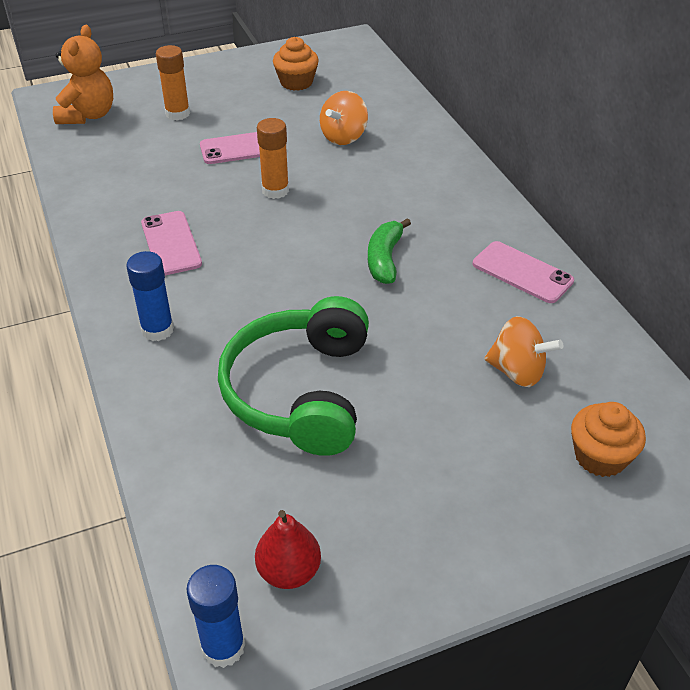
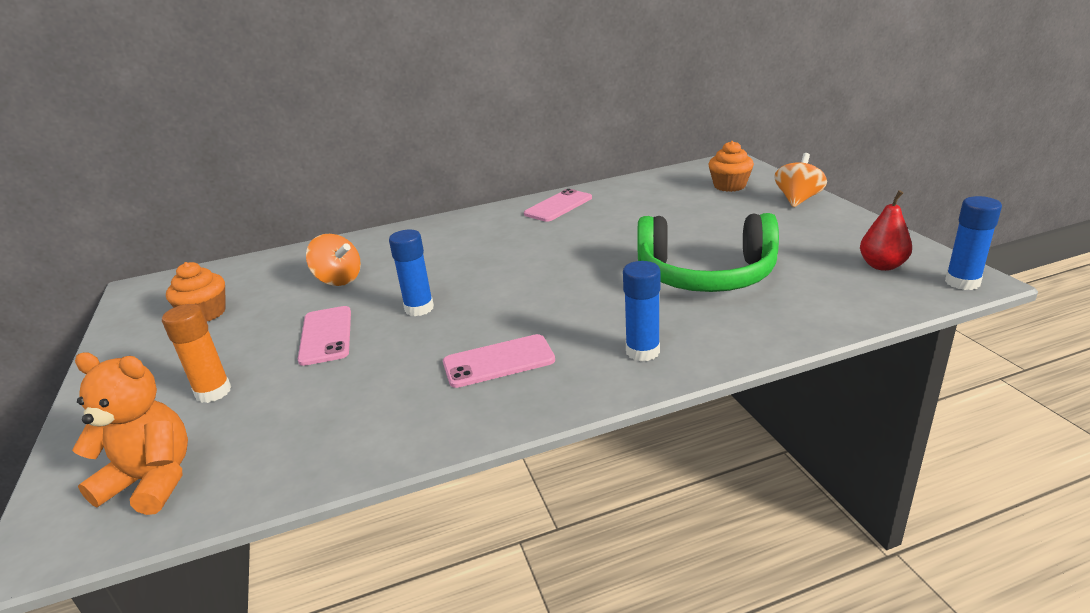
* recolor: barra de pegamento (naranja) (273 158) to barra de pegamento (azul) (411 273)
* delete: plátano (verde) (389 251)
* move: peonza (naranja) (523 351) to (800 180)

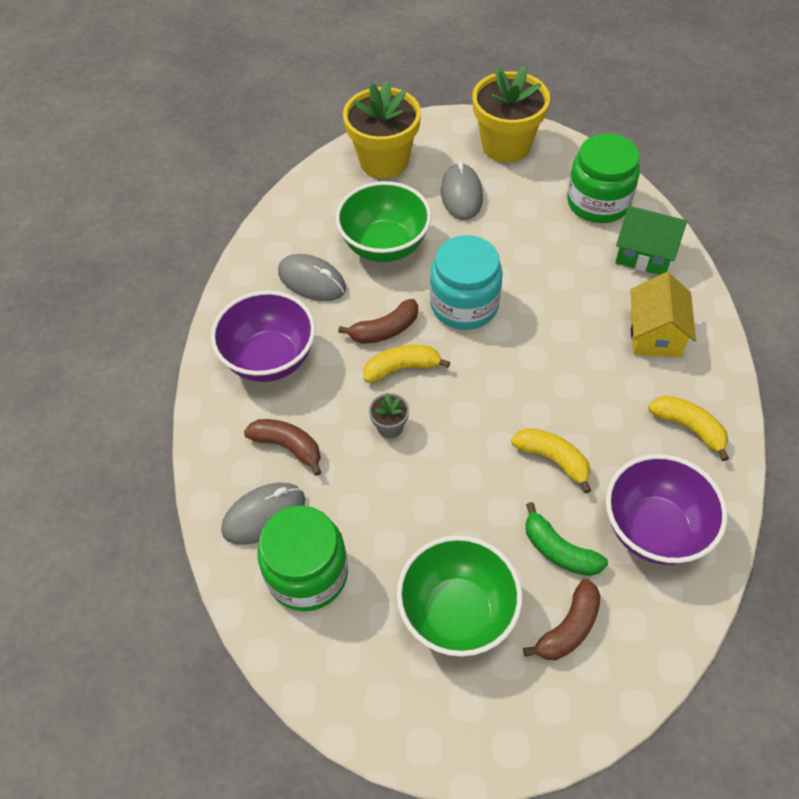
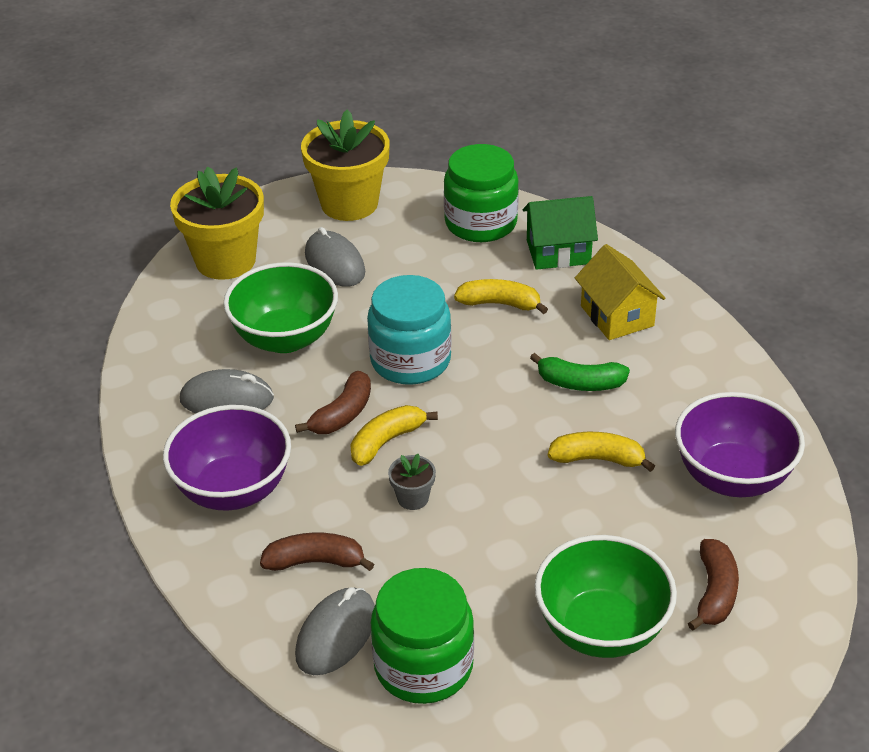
* move: plátano (amarillo) (688 428) to (501 296)
* move: plátano (verde) (566 539) to (580 372)

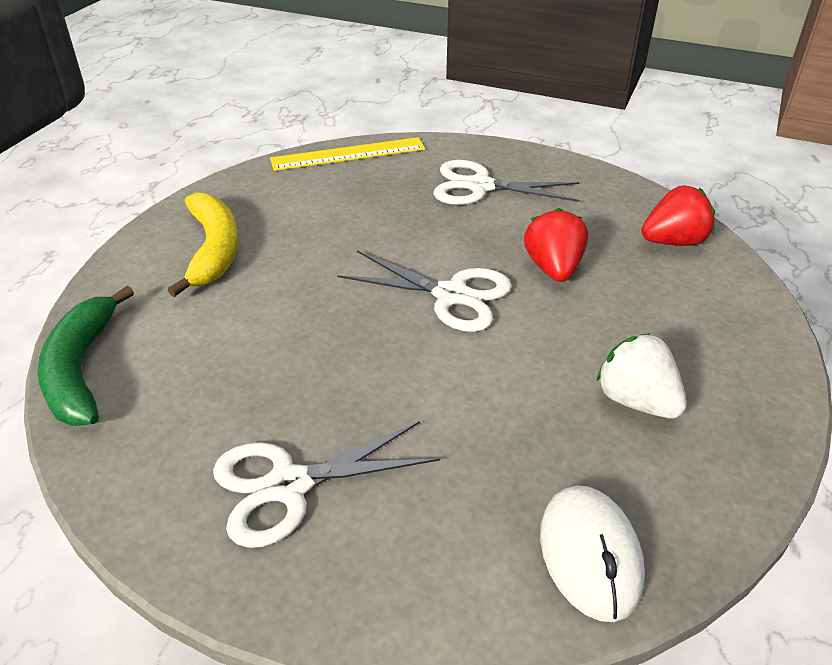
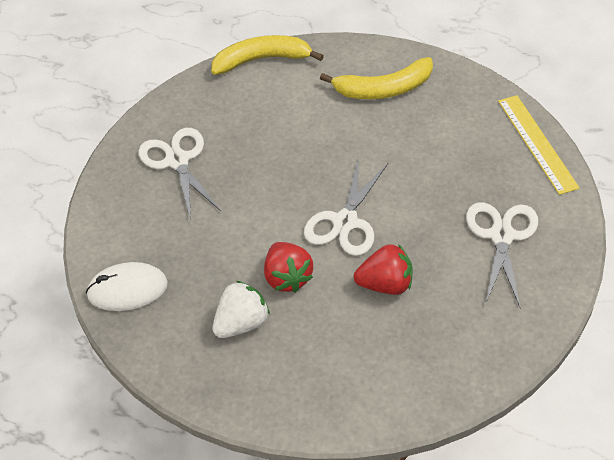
* move: fresa (rojo) (678 215) to (288 267)
* recolor: plátano (verde) (86 356) to plátano (amarillo) (267 55)

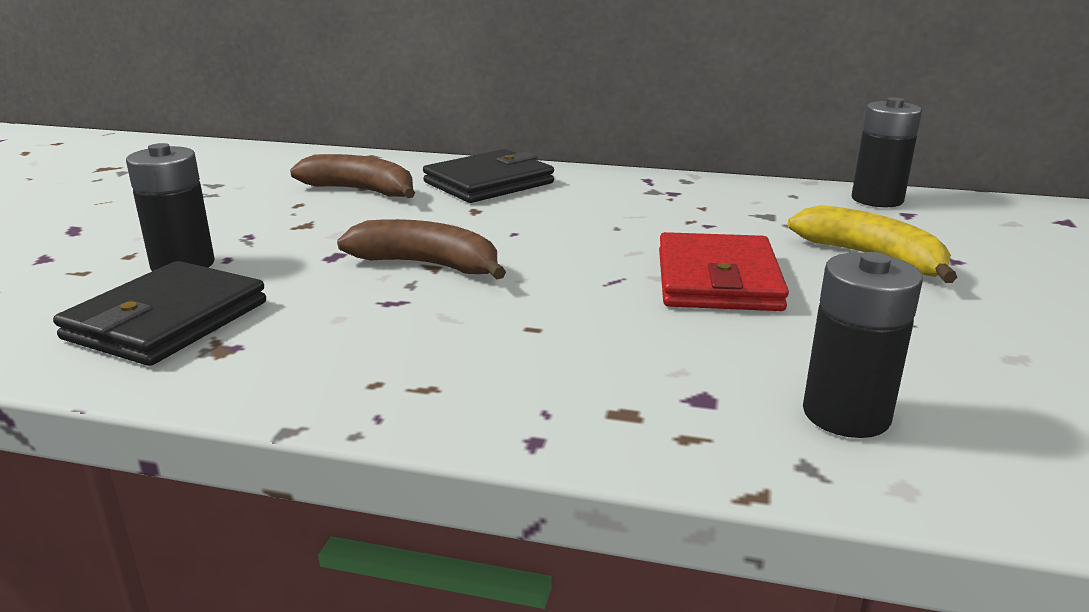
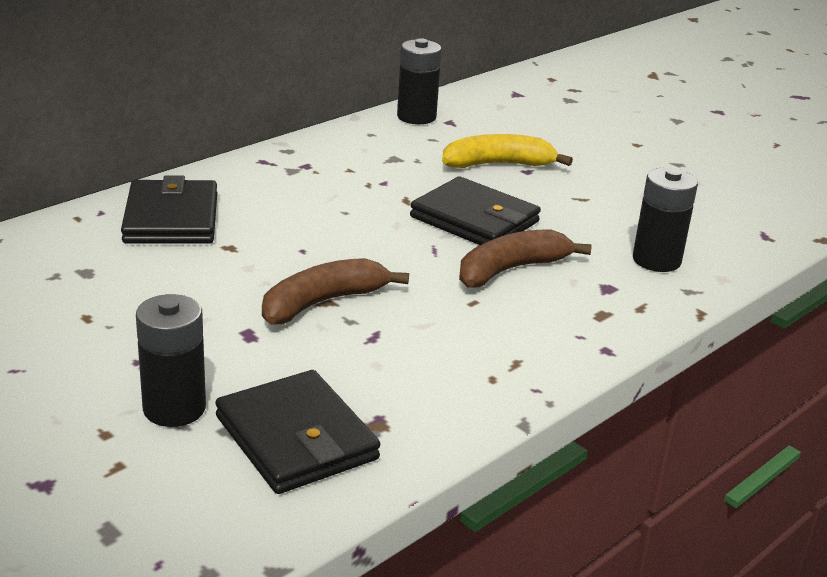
* move: plátano (marrón) (352 176) to (525 258)
* recolor: cartera (rojo) (724 271) to cartera (negro) (475 210)

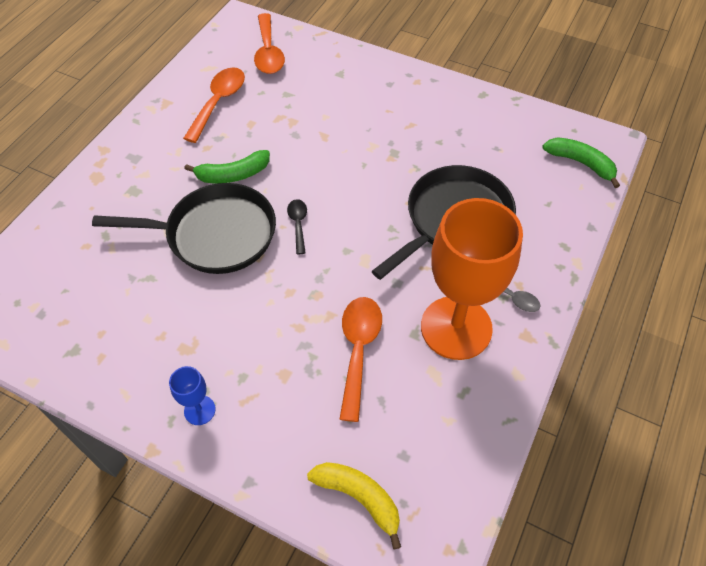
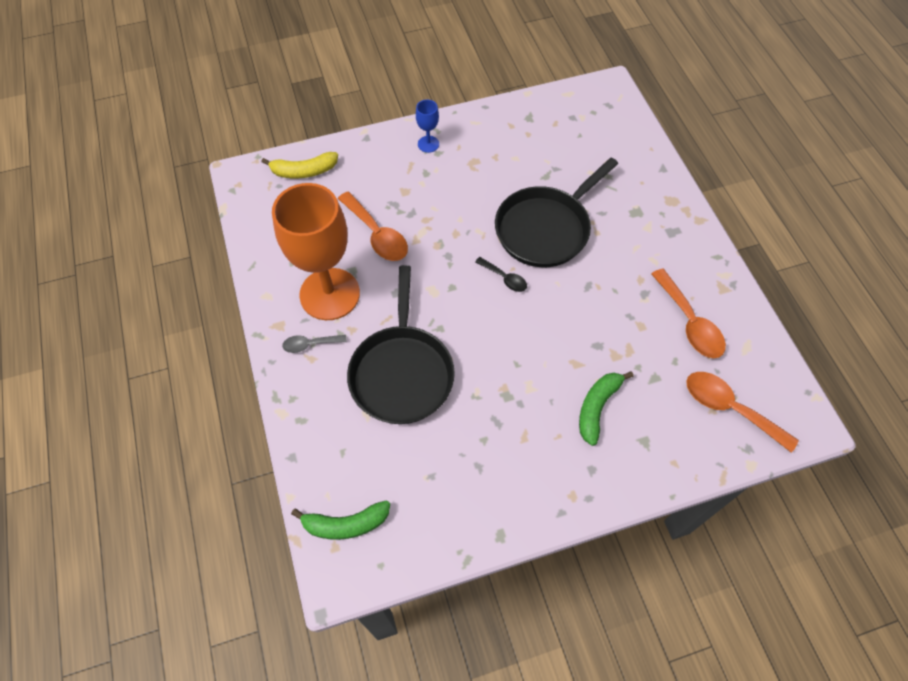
* move: plátano (verde) (227 166) to (606 408)

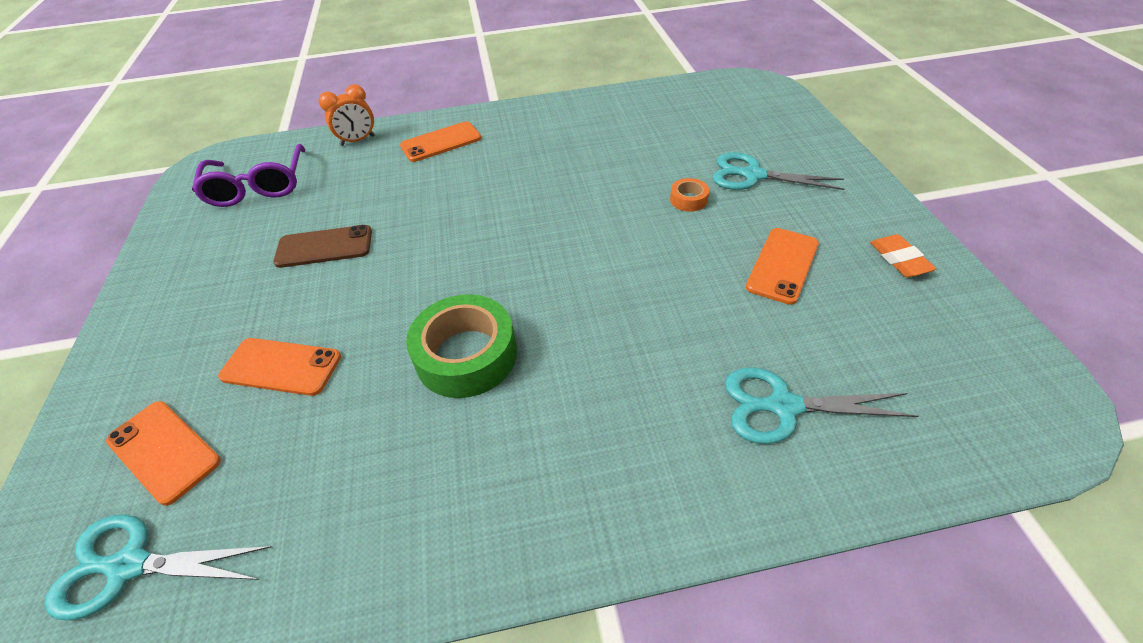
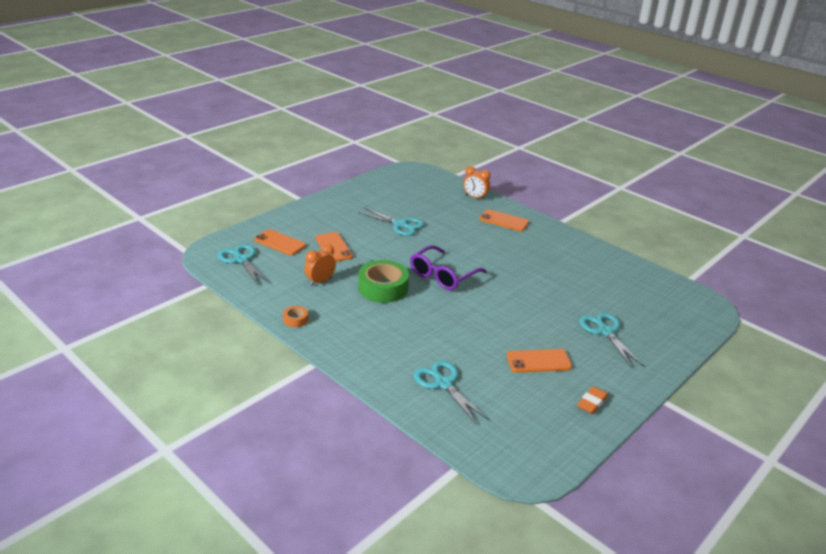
* move: gafas (morado) (248 175) to (448 267)
* move: cinta adhesiva (naranja) (689 195) to (295 316)
* replace: móvil (marrón) (322 246) to tijeras (turquesa) (391 221)
* rotate: móvil (naranja) (163 453) = (280 242) 60 degrees counterclockwise
* insert: despertador (naranja) (320 265)

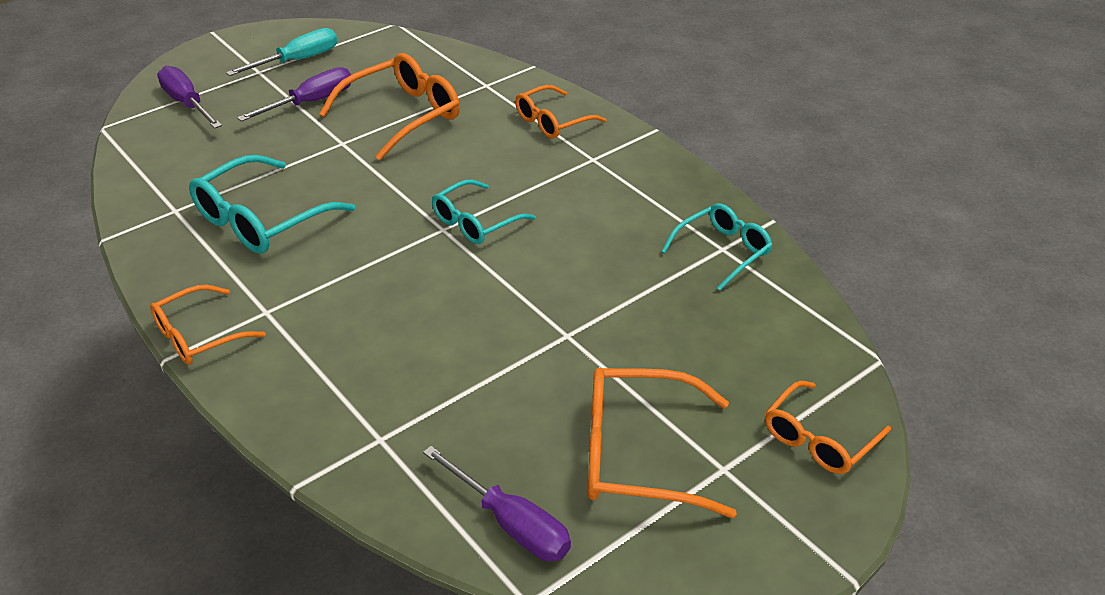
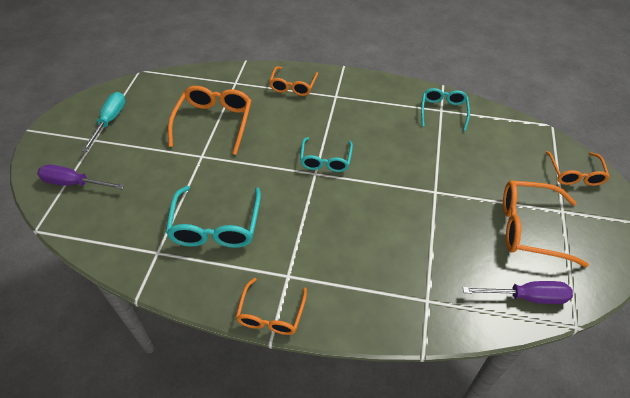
* delete: destornillador (morado) (294 94)
* rotate: gafas (naranja) (662 443) = (546 223) 45 degrees clockwise

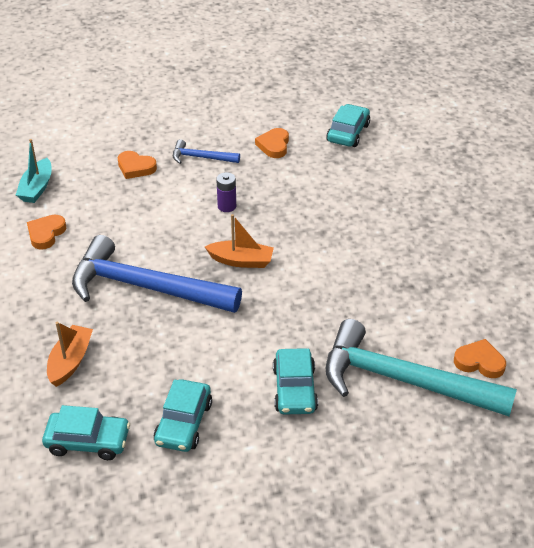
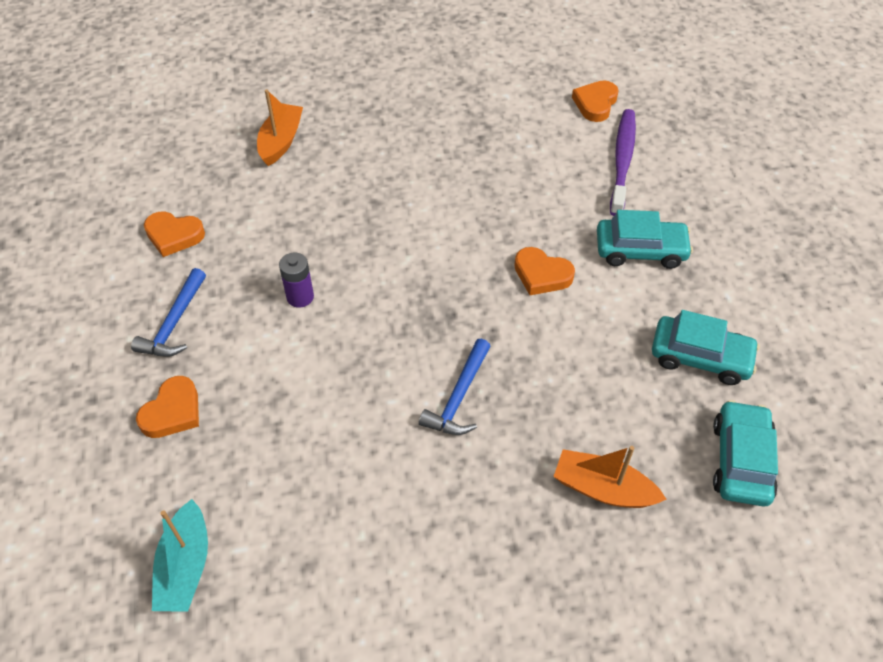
* delete: coche (turquesa) (348 125)
* rotate: barco (turquesa) (34 171) = (180 555) 75 degrees clockwise
* move: barco (naranja) (239 241) to (280 127)
* move: corazón (naranja) (46 232) to (544 271)
* resize: martillo (azul) (157 274) = (455 387) x0.46
* replace: martillo (turquesa) (421 367) to cepillo de dientes (morado) (623 162)

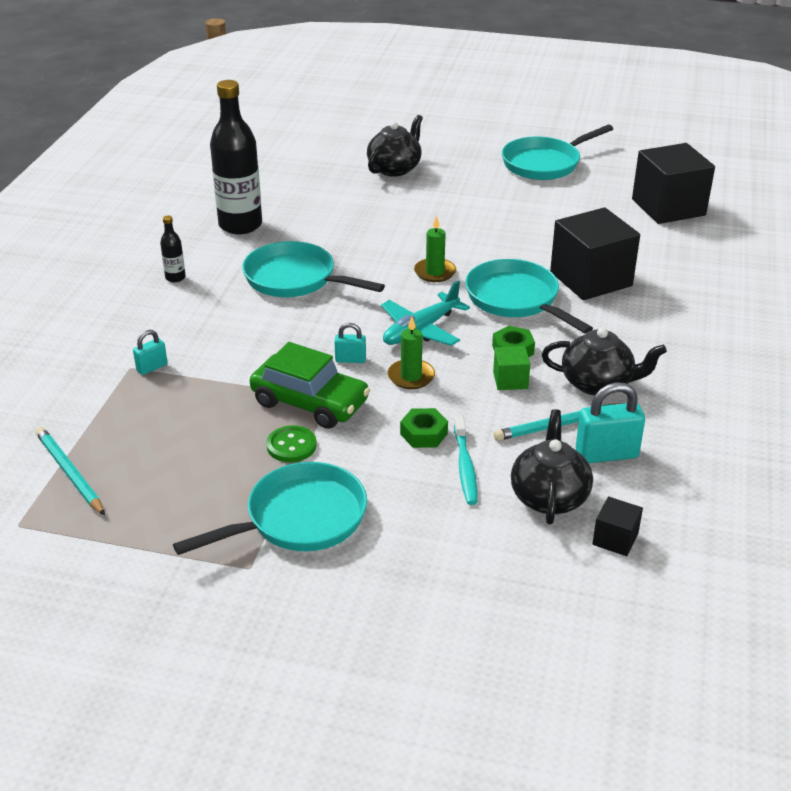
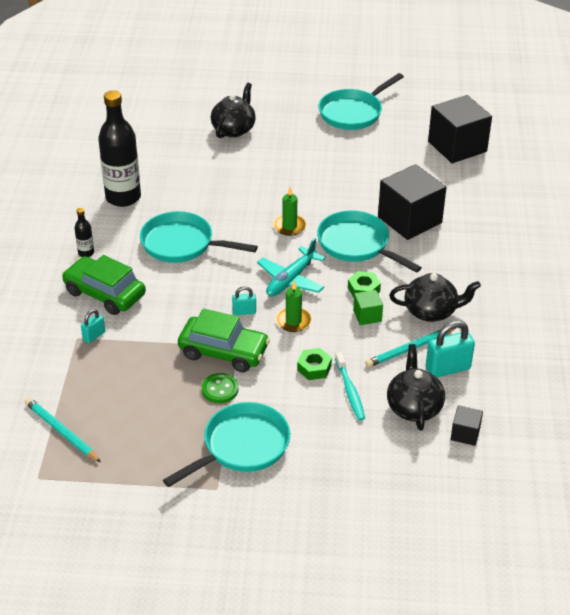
* insert: coche (verde) (104 285)

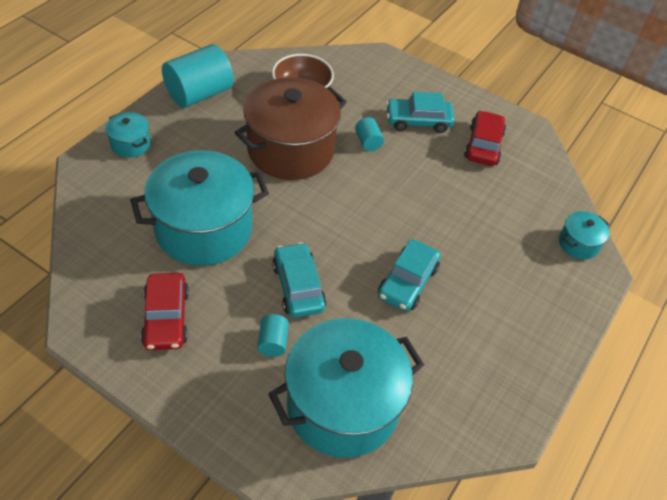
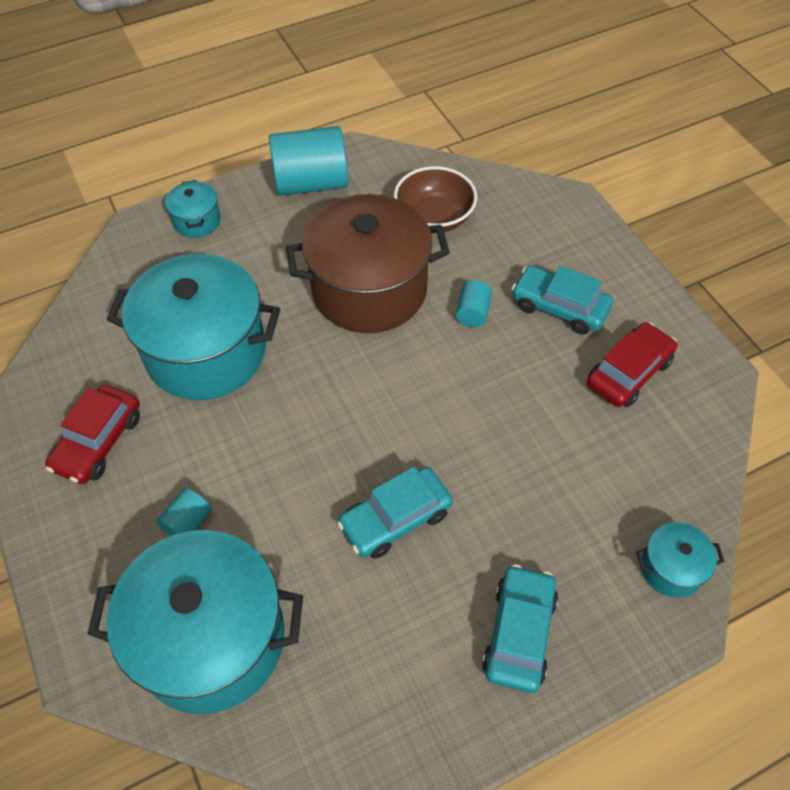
* move: coche (turquesa) (299 280) to (520 628)

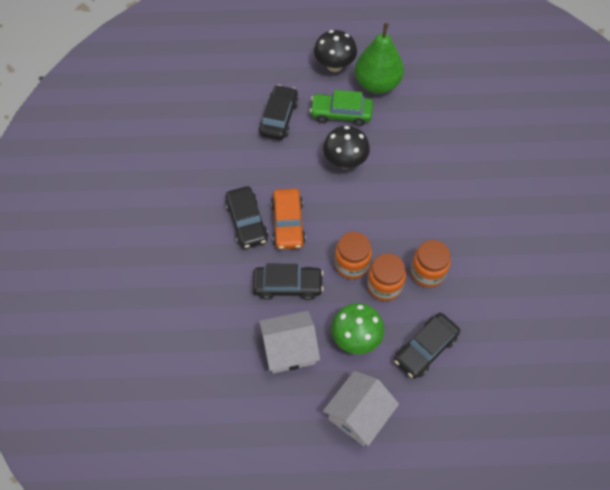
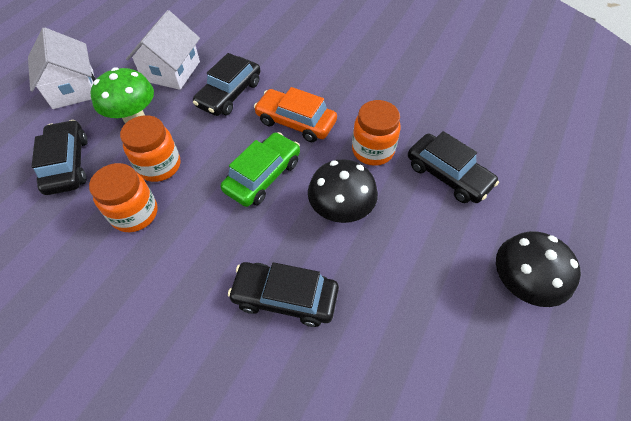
* delete: pera (verde) (379 58)
* move: coche (verde) (341 108) to (260 169)
* move: coche (negro) (246 217) to (283 294)
* move: tarro (naranja) (353 255) to (376 133)

